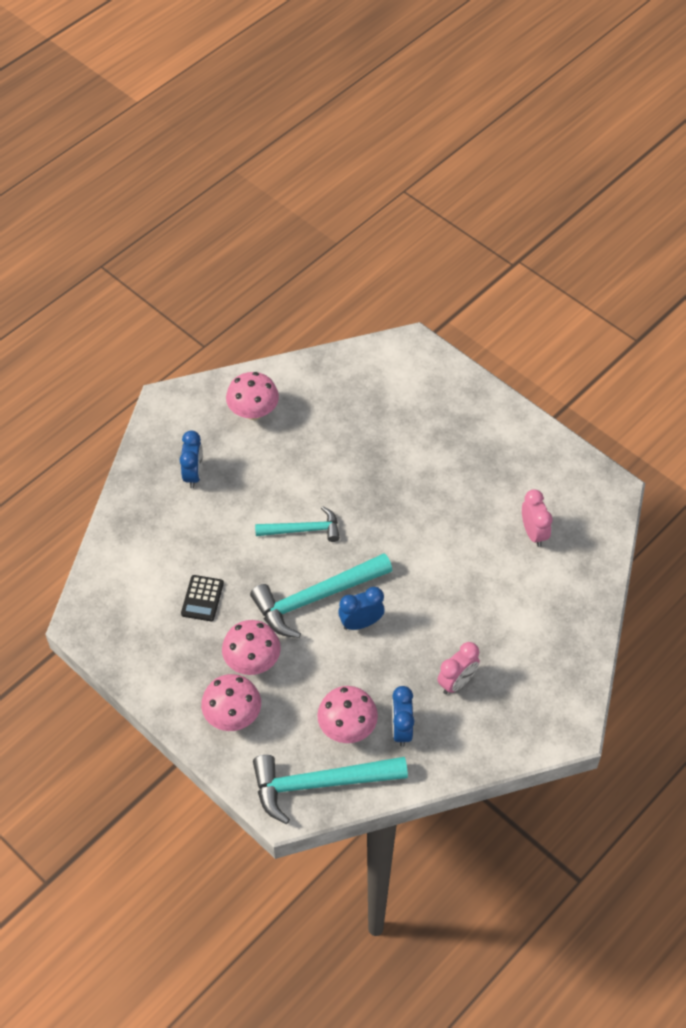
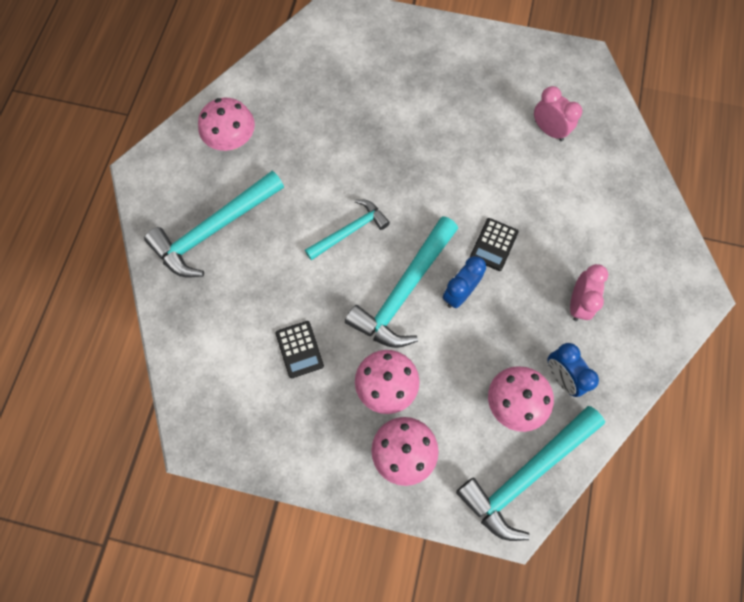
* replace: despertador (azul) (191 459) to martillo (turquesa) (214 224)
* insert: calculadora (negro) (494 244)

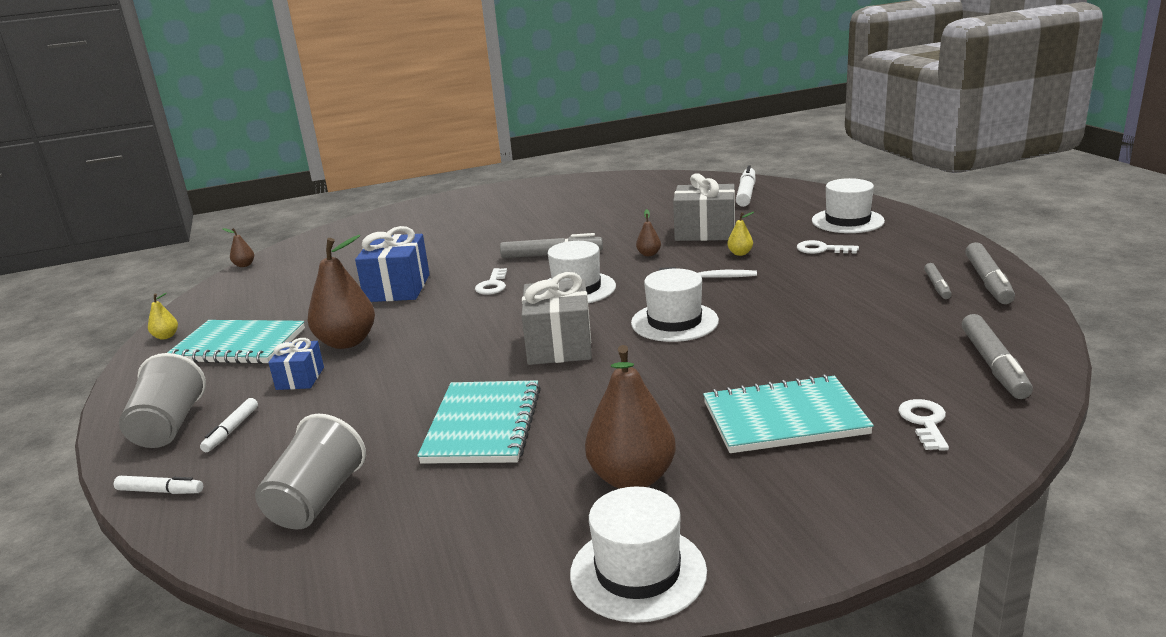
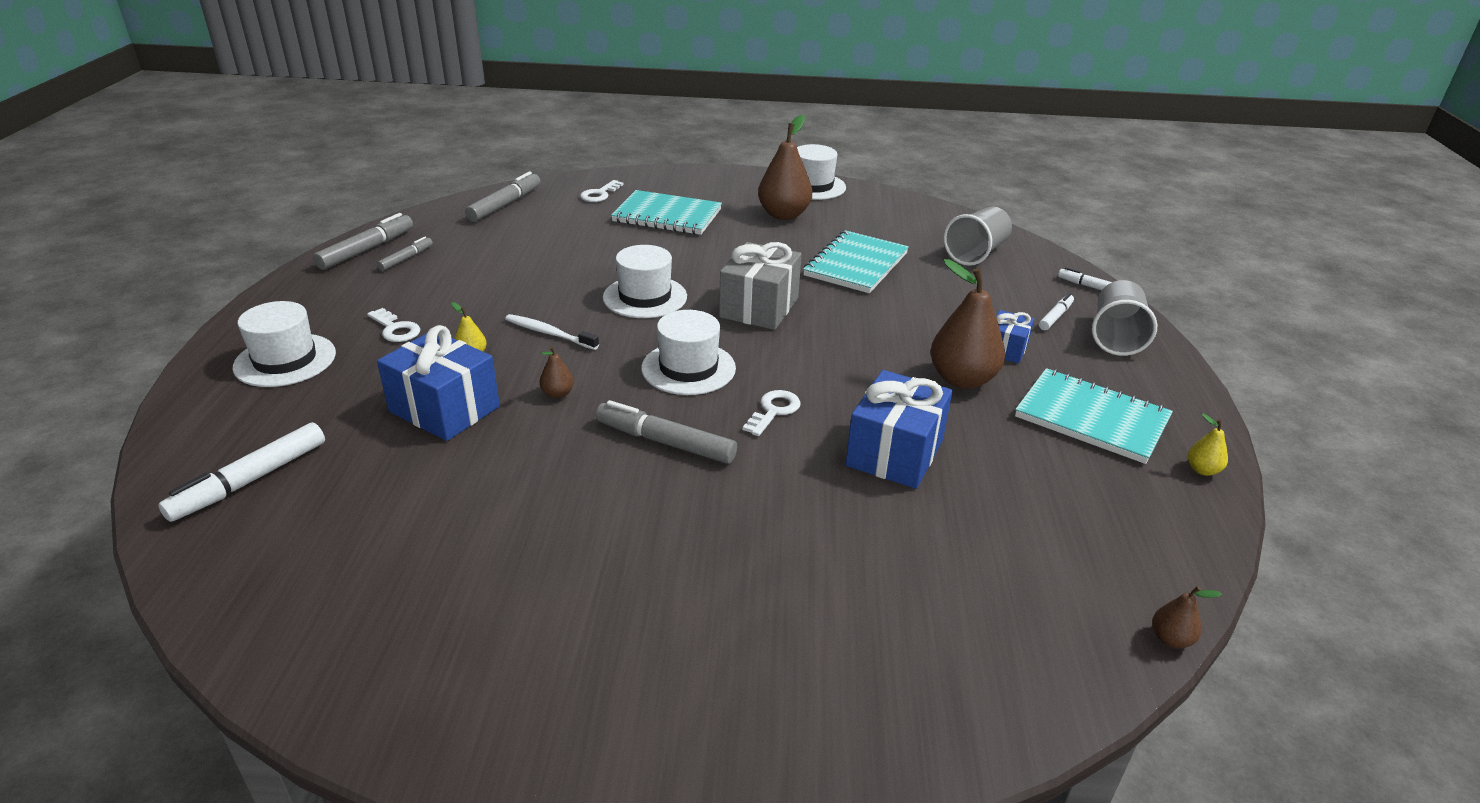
* recolor: regalo (gris) (704 207) to regalo (azul) (438 383)

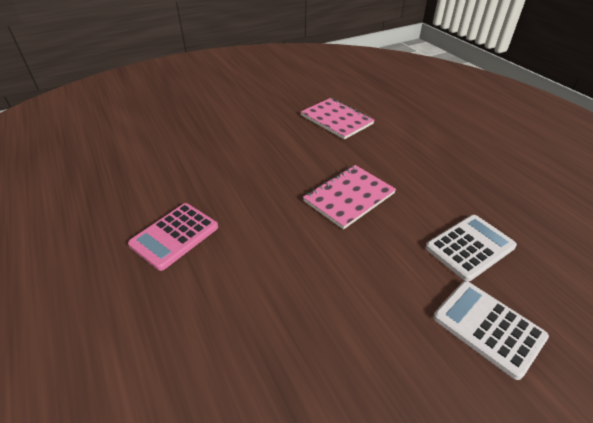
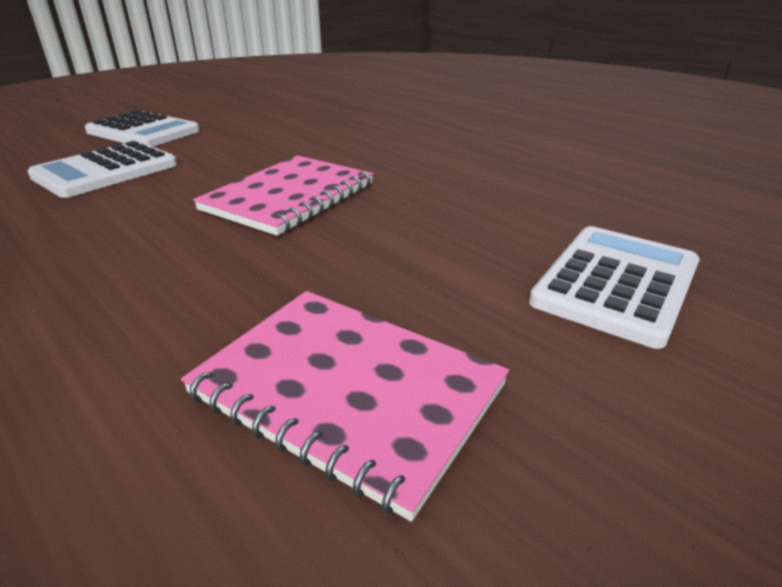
* delete: calculadora (rosa) (173 237)
* insert: calculadora (blanco) (614 287)

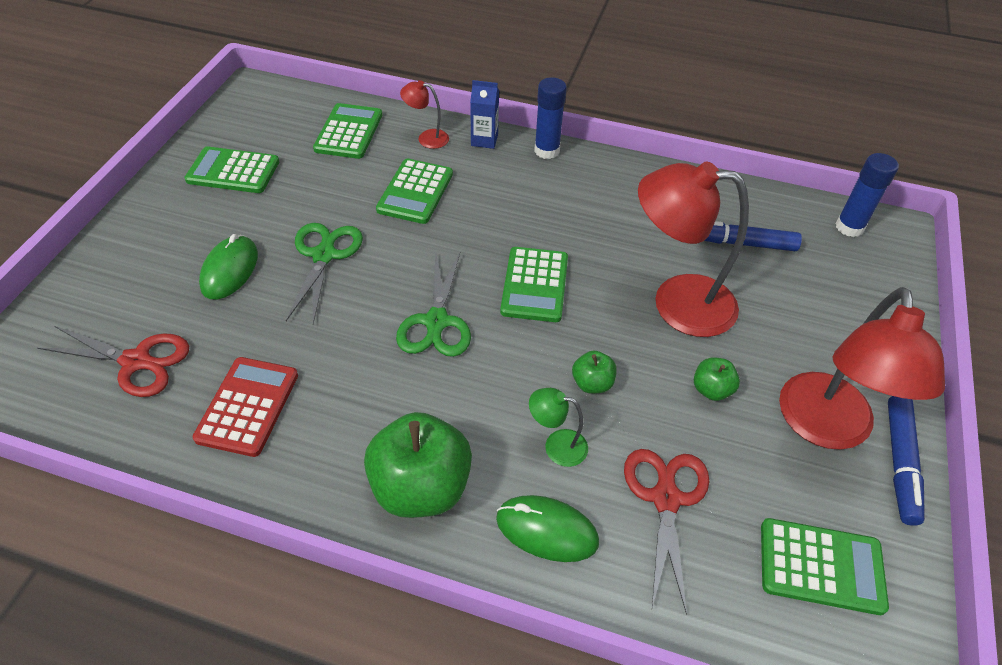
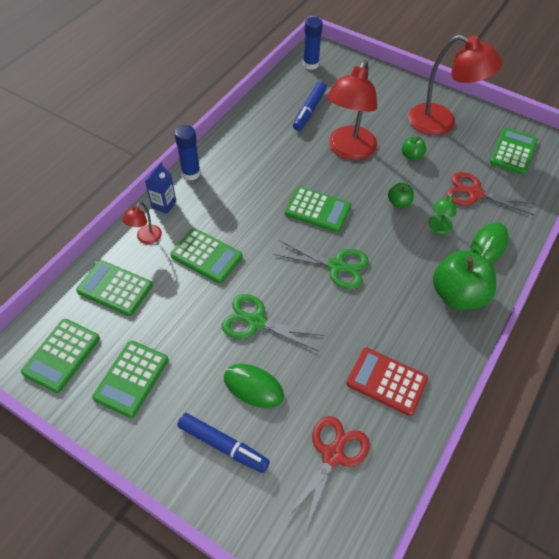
* move: rotulador (azul) (906 461) to (223 443)
* insert: calculadora (verde) (60 356)

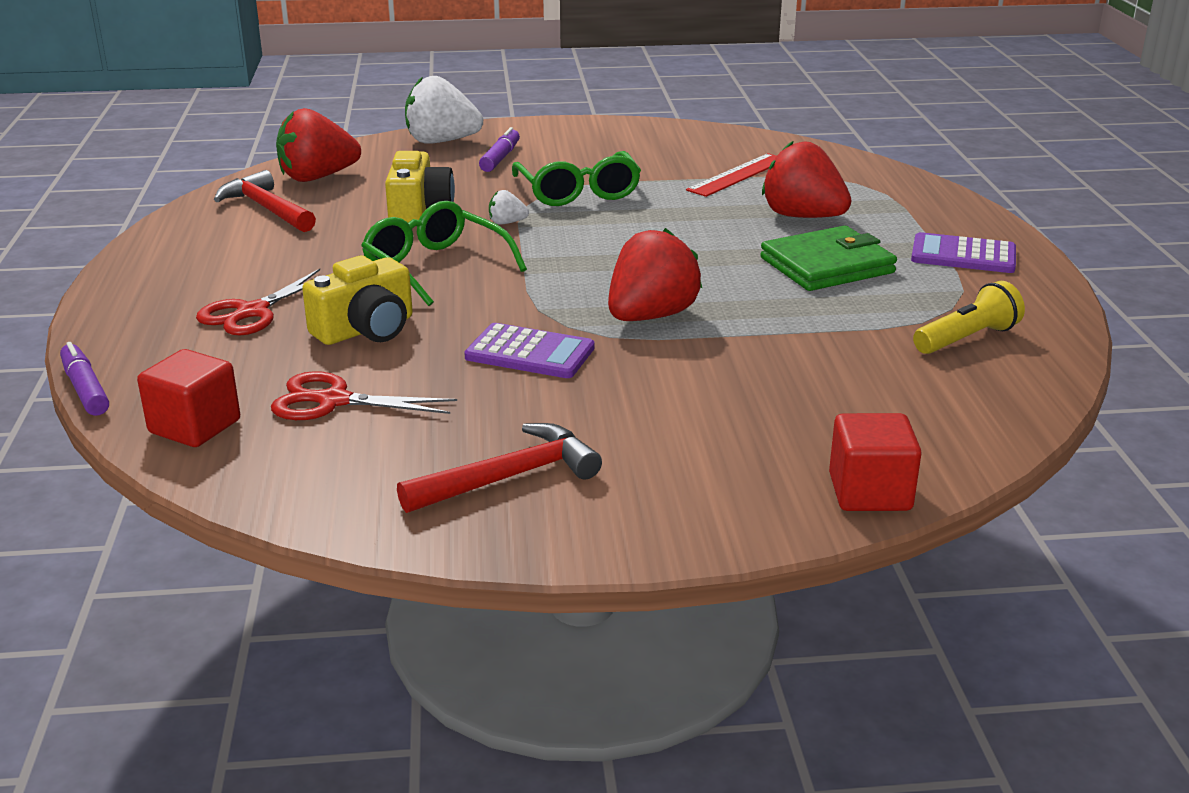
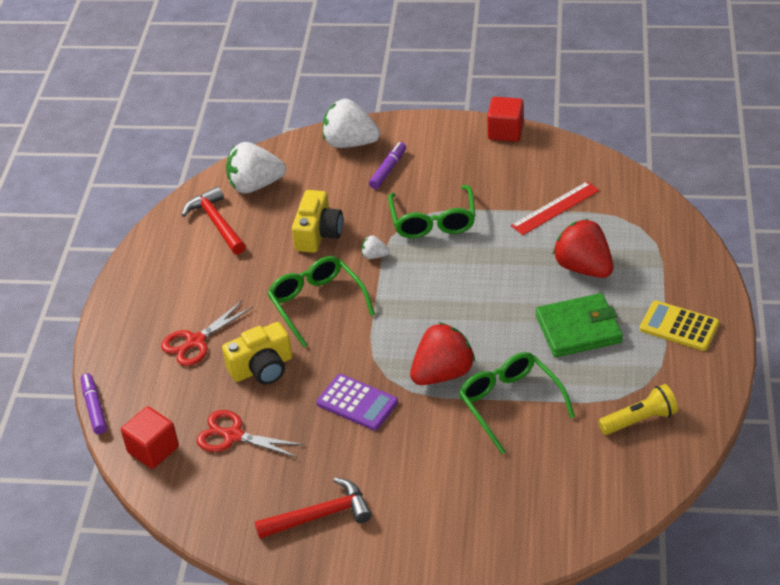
* recolor: fresa (rojo) (318 145) to fresa (blanco) (256 167)
* recolor: calculadora (morado) (963 252) to calculadora (amarillo) (679 326)
* move: cubo (rojo) (875 462) to (505 119)
* insert: gafas (verde) (517 403)

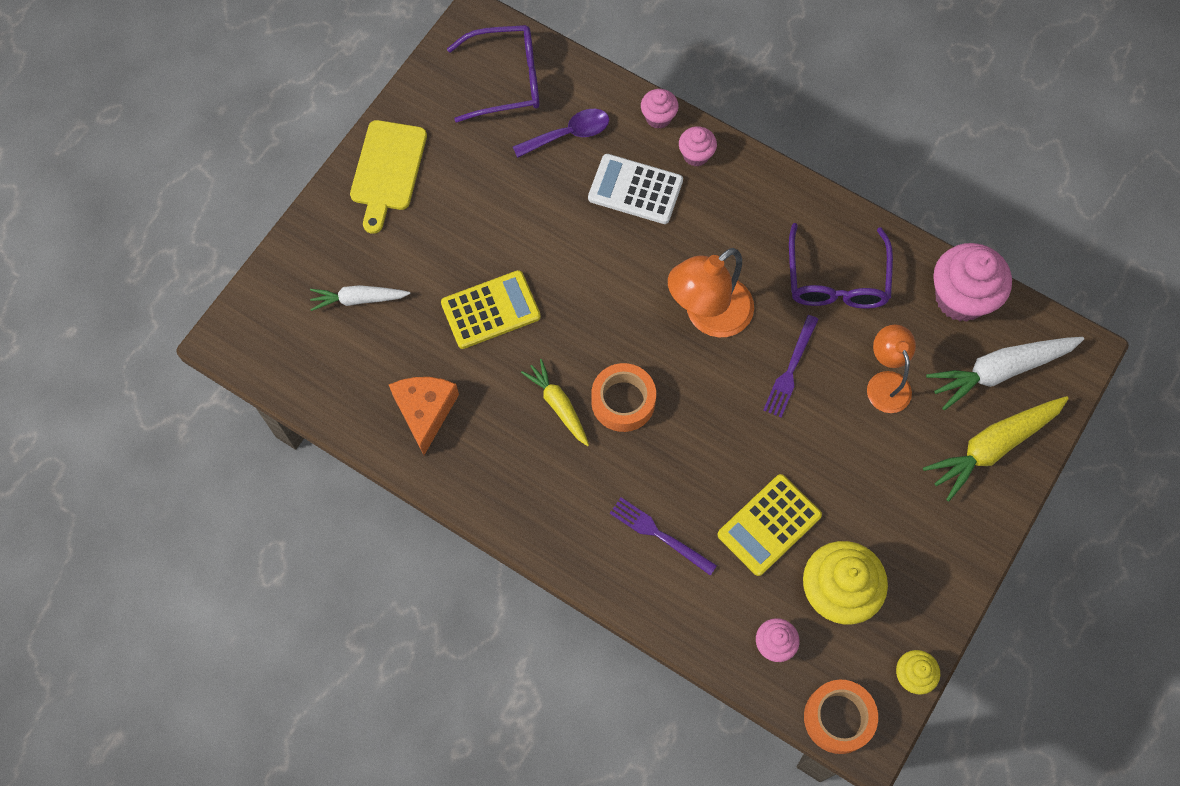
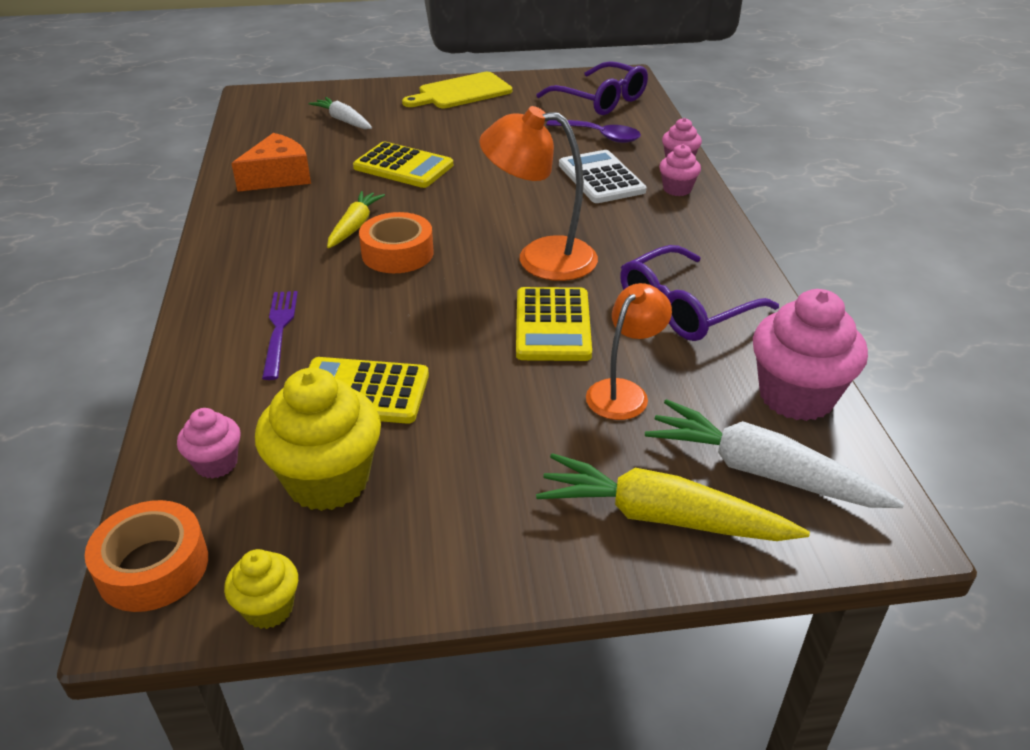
* replace: tenedor (morado) (791 366) to calculadora (amarillo) (554 324)

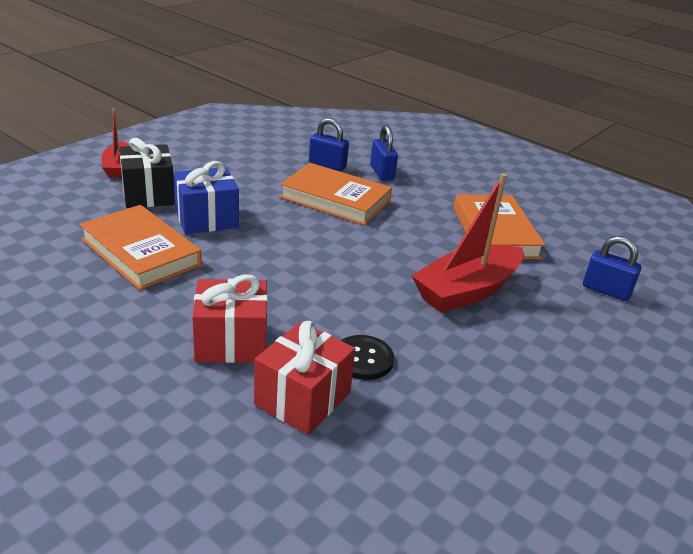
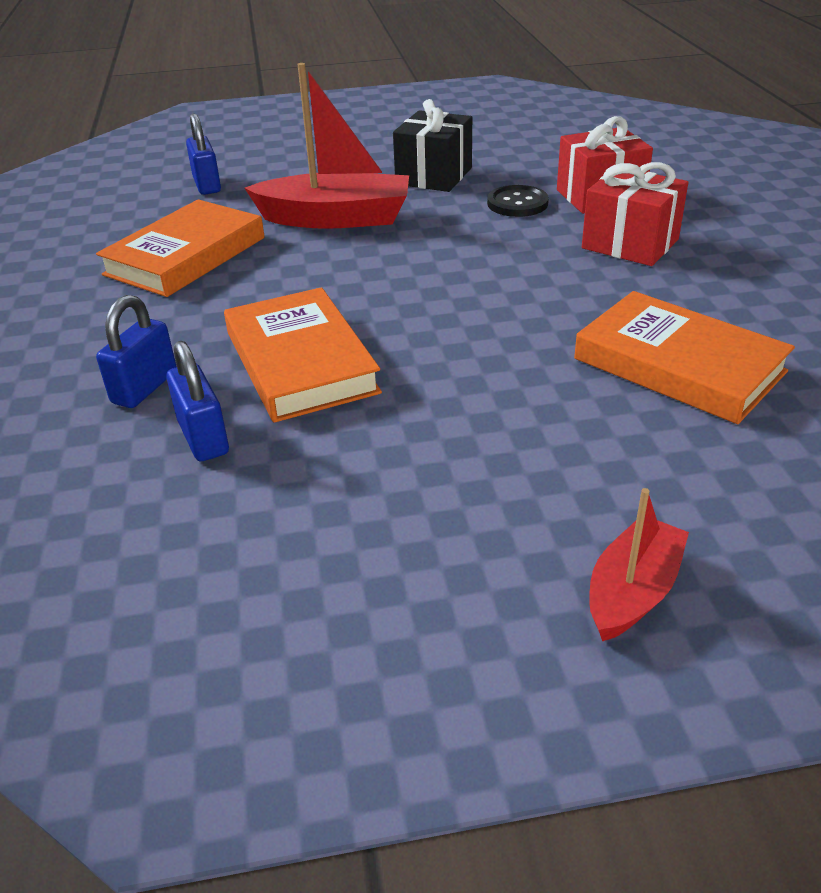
* move: regalo (negro) (147 173) to (432 145)
* delete: regalo (azul) (206 197)
* rotate: libro (naranja) (140 247) = (684 357) 45 degrees counterclockwise

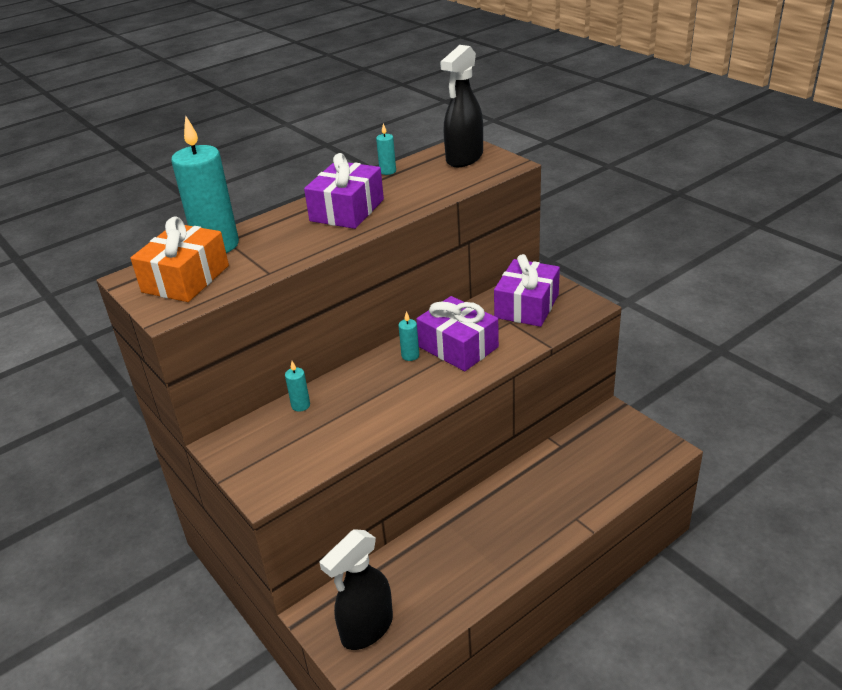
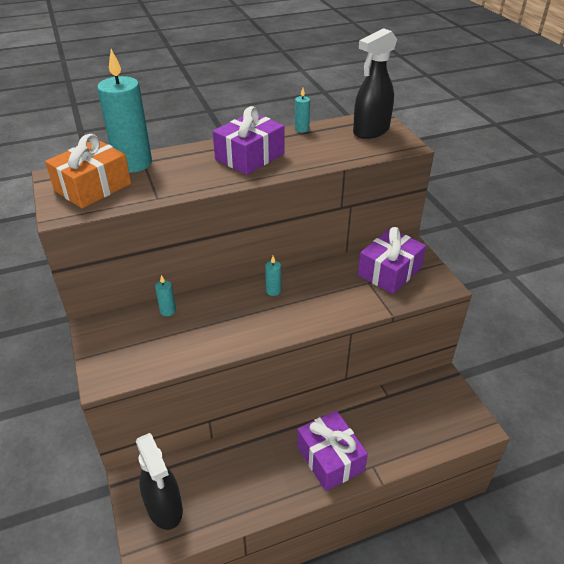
* move: regalo (morado) (457 333) to (332 451)
* rotate: pulverizador (negro) (356 589) = (159 481) 90 degrees counterclockwise

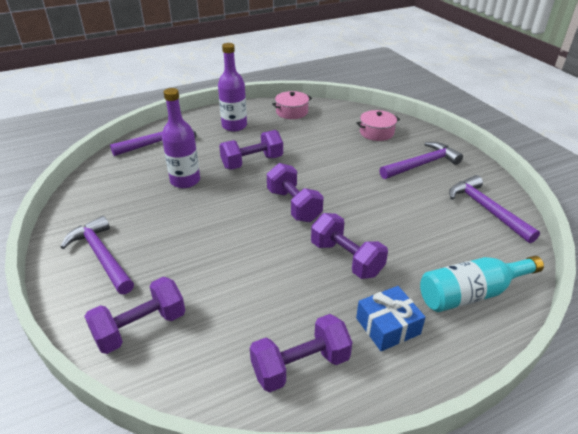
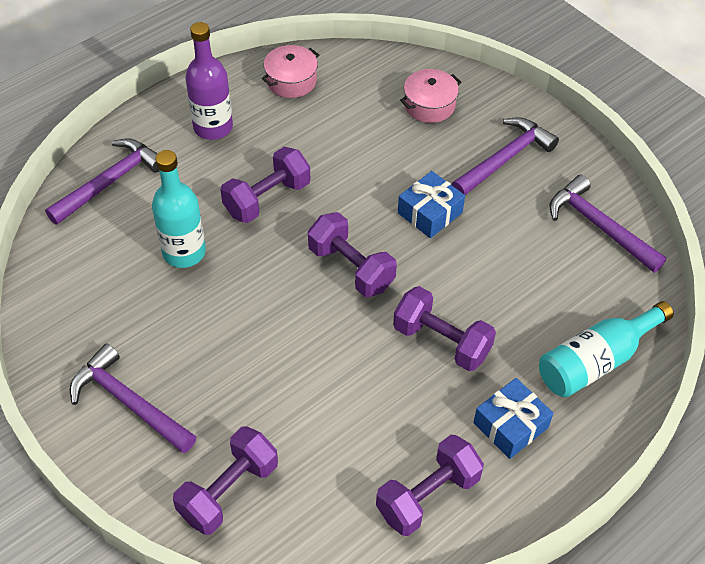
* recolor: botella (morado) (181 138) to botella (turquesa) (179 209)
* insert: regalo (azul) (431 204)

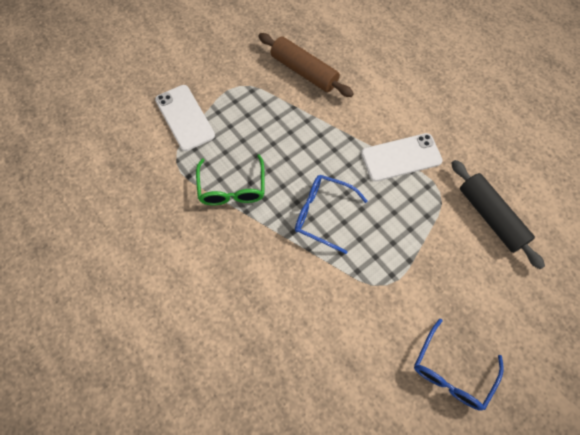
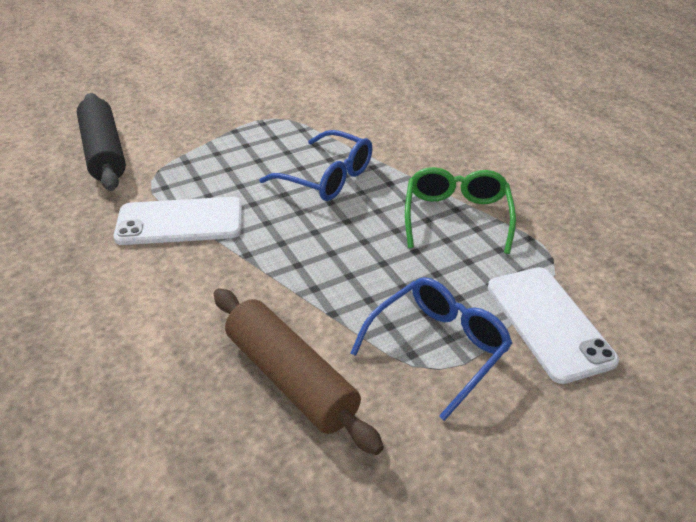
* move: gafas (azul) (459 365) to (431 349)

